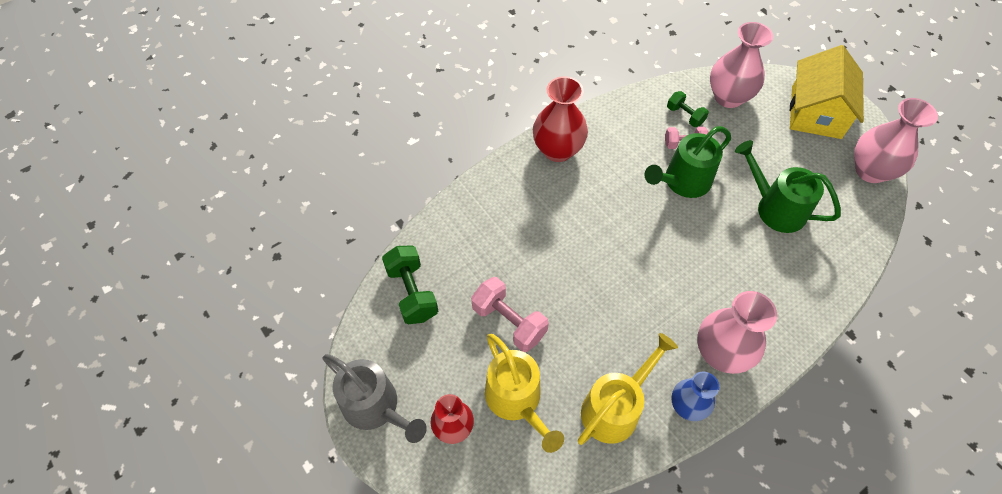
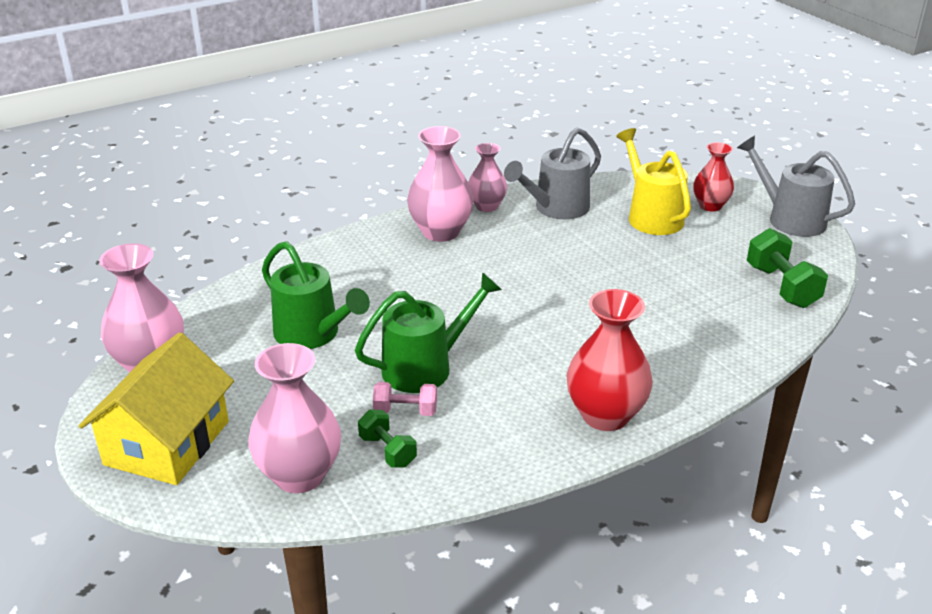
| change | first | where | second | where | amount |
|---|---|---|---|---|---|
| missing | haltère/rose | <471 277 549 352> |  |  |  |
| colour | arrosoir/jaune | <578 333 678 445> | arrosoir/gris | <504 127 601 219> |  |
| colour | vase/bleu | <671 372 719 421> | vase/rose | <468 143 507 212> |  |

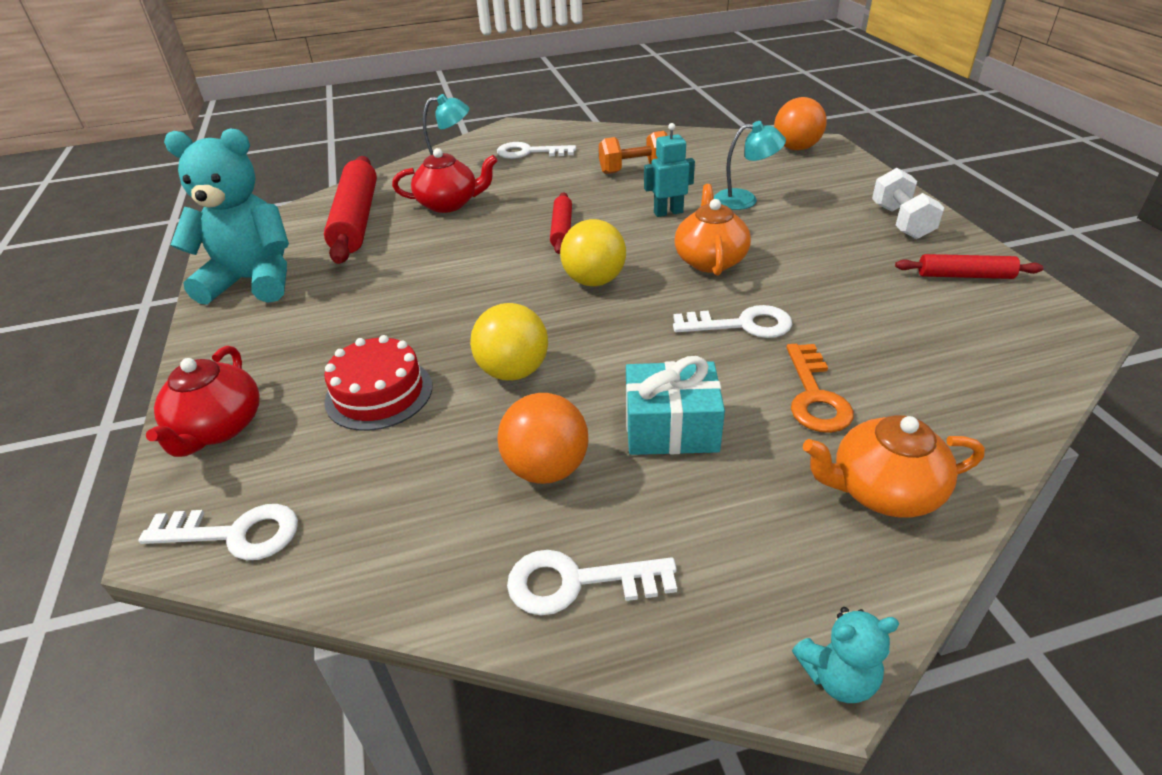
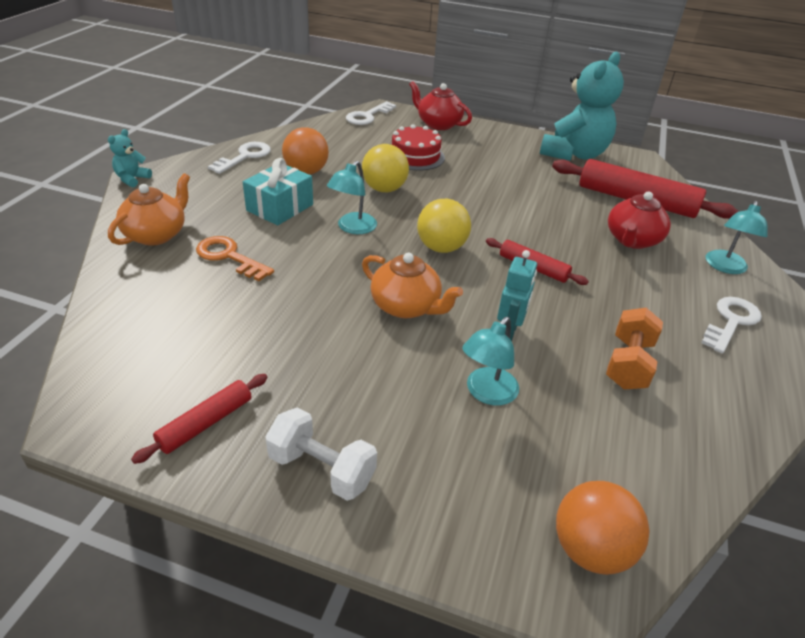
| change | first | where | second | where | amount |
|---|---|---|---|---|---|
| missing | clé/blanc | <673 305 792 338> |  |  |  |
| appeared |  |  | lampe/turquoise | <327 161 377 234> |  |

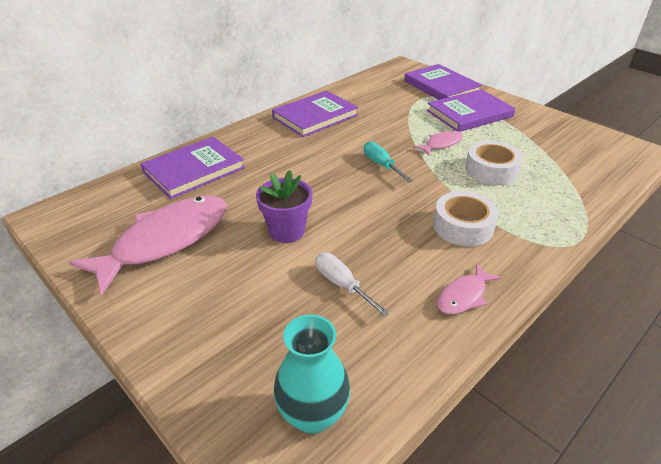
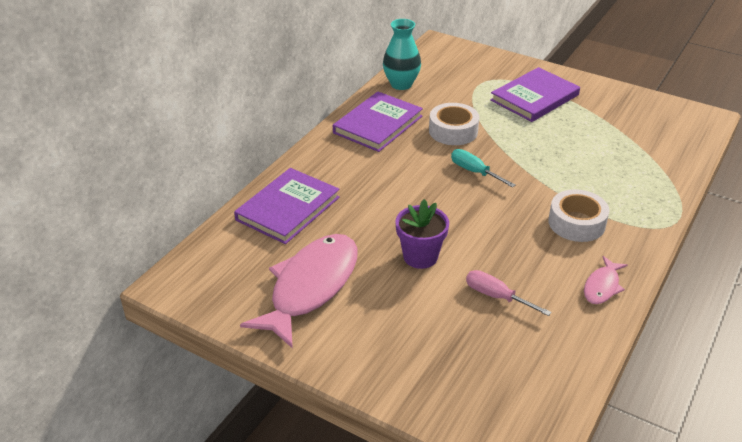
| change | first | where | second | where | amount |
|---|---|---|---|---|---|
| missing | livre/violet | <404 64 483 100> |  |  |  |
| missing | poisson/rose | <414 130 463 156> |  |  |  |
| relocated | ruban adhésif/blanc | <465 141 523 185> |  | <429 103 479 145> |  |
| colour | tournevis/blanc | <315 253 389 316> | tournevis/rose | <466 270 552 316> |  |
| relocated | vase/turquoise | <274 314 350 434> |  | <383 19 421 90> |  |

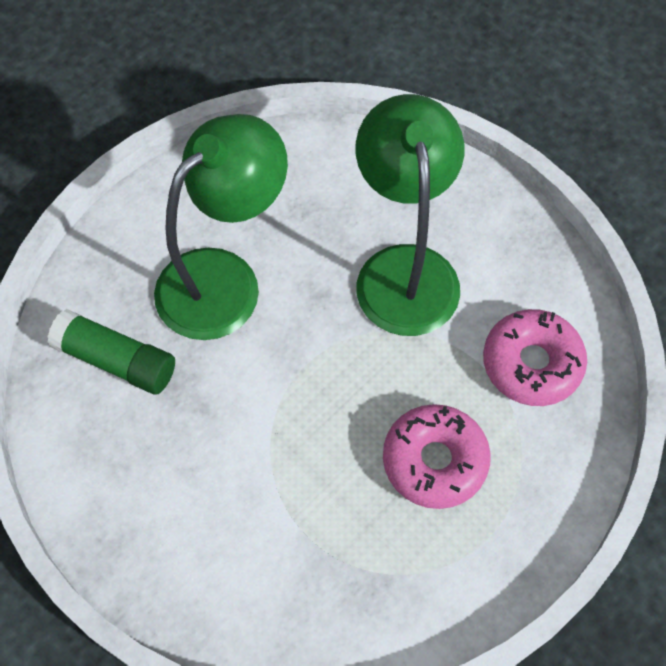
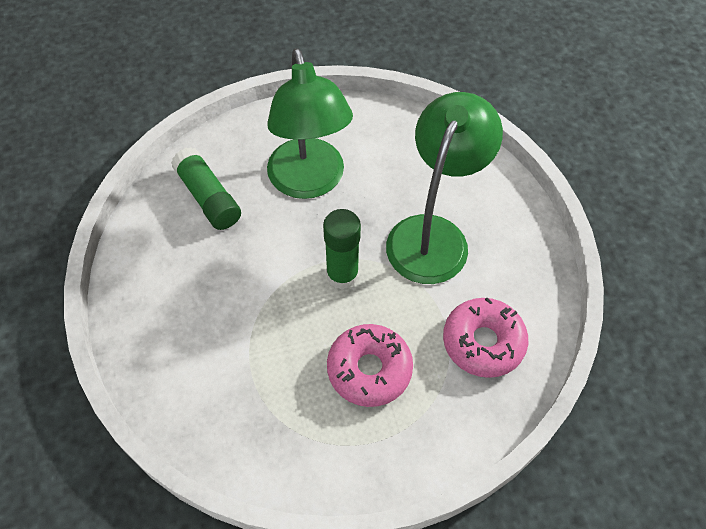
| change | first | where | second | where | amount |
|---|---|---|---|---|---|
| spun | lampe/vert | <154 114 288 340> |  | <267 48 353 199> | 90 degrees clockwise |
| appeared |  |  | bâton de colle/vert | <323 209 361 290> |  |

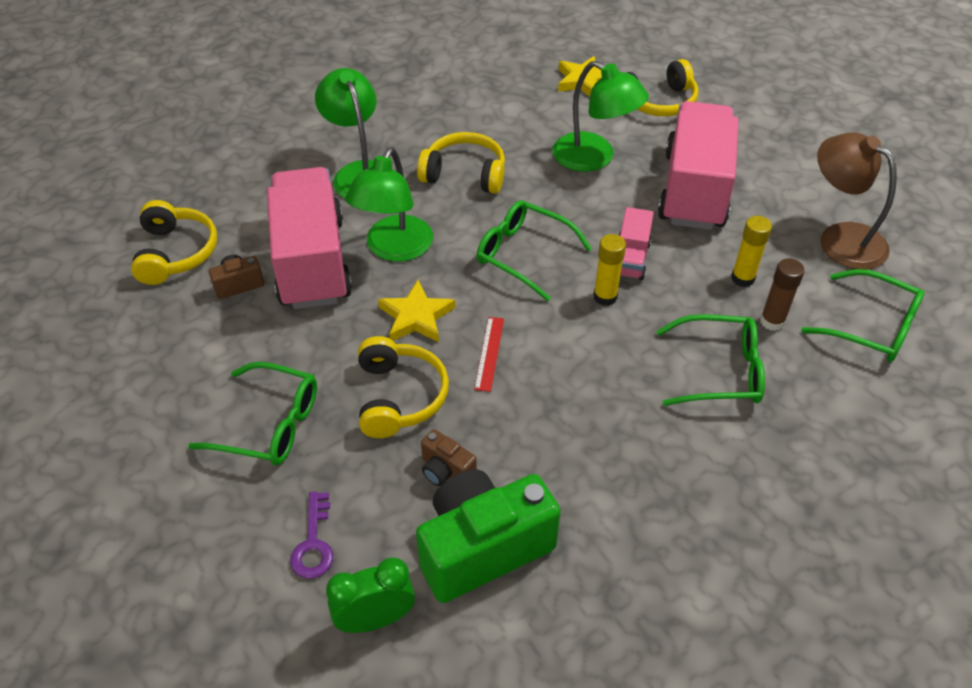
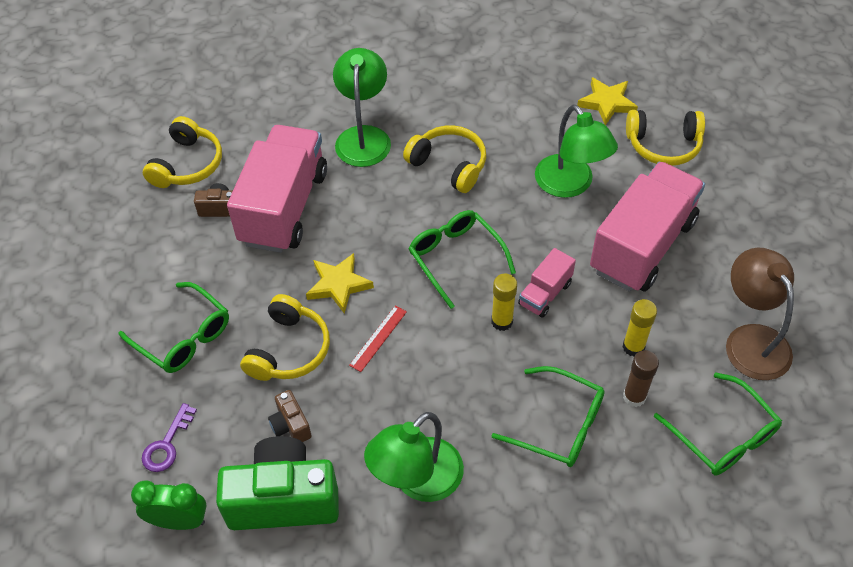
| change | first | where | second | where | amount |
|---|---|---|---|---|---|
| relocated | lampe/vert | <345 147 433 262> |  | <364 412 464 502> |  |

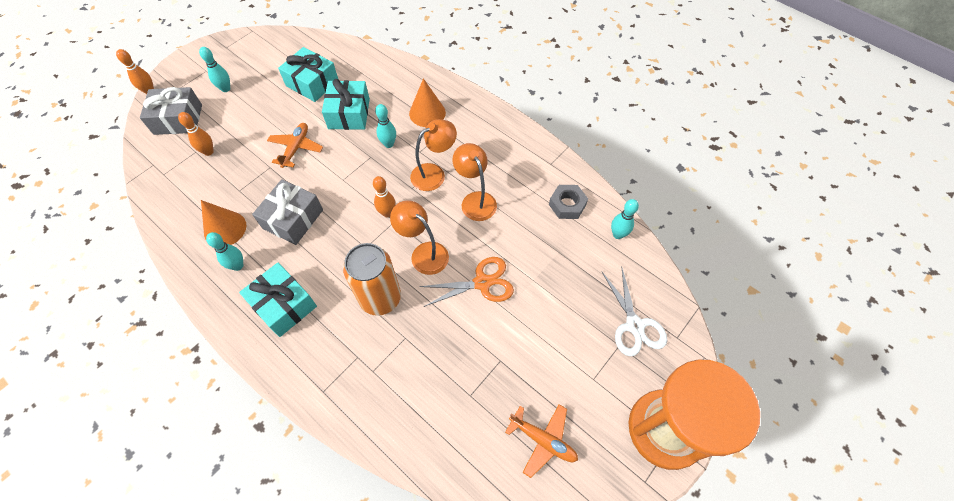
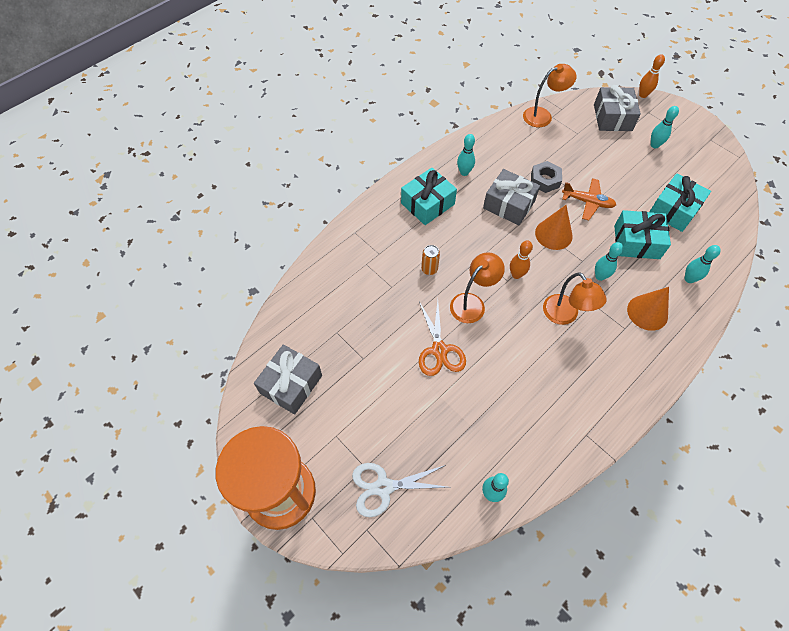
| change | first | where | second | where | amount |
|---|---|---|---|---|---|
| missing | quille/orange | <178 112 214 156> |  |  |  |
| relocated | lampe/orange | <452 143 497 221> |  | <523 64 577 127> |  |
| relocated | écrou/gris | <549 185 588 219> |  | <531 161 562 193> |  |
| relocated | cône/orange | <201 200 246 245> |  | <535 205 573 250> |  |
| size | canette/orange | <343 243 401 316> |  | <421 245 440 275> | x0.46 |
| exchanged | avion/orange | <505 404 578 478> | cadeau/gris | <254 344 322 414> |  |
| appeared |  |  | quille/turquoise | <685 245 721 283> |  |

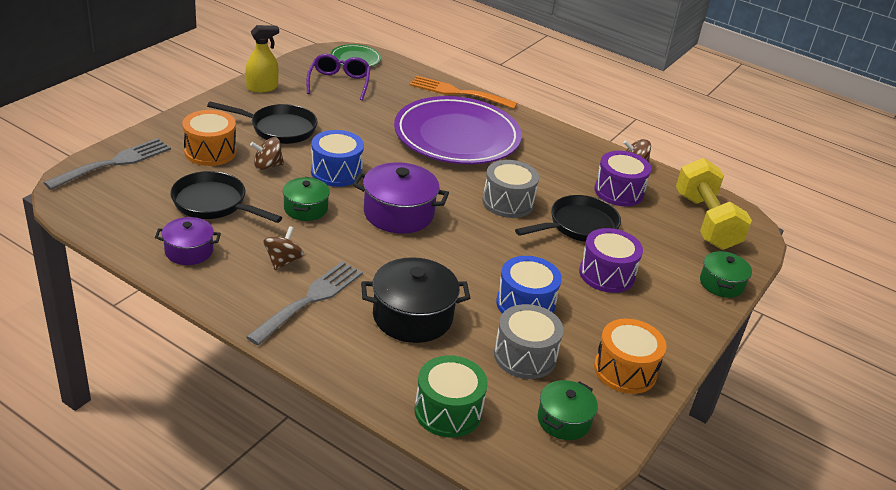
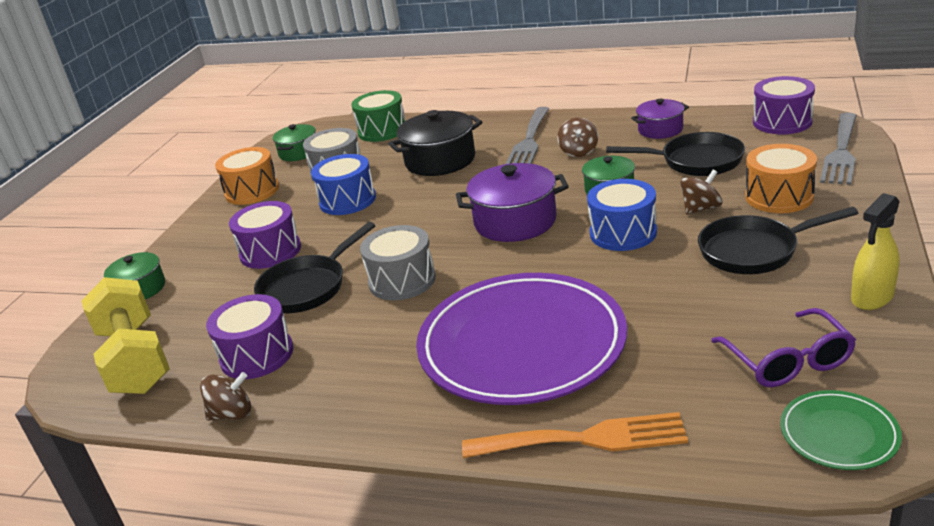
| change | first | where | second | where | amount |
|---|---|---|---|---|---|
| appeared |  |  | tambour/violet | <753 76 815 134> |  |

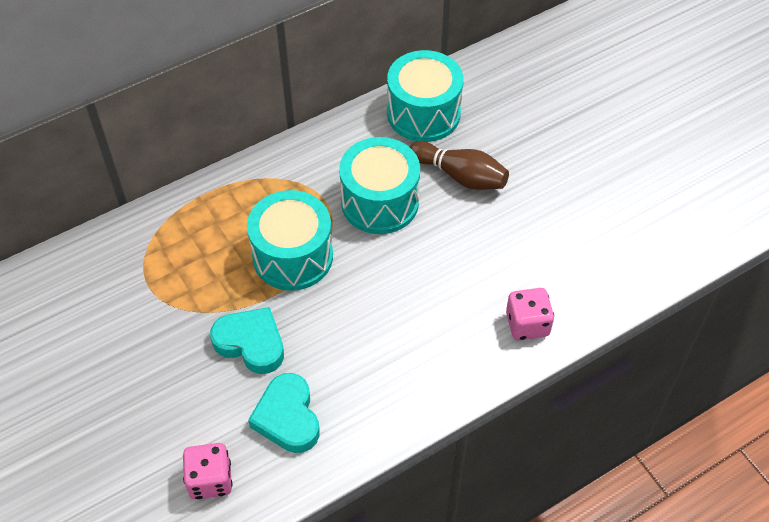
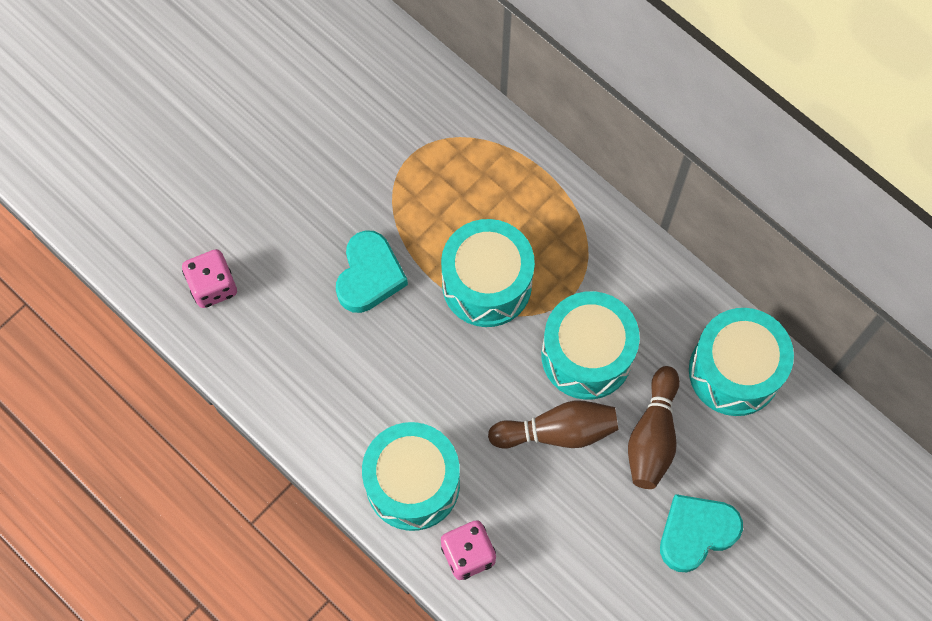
| change | first | where | second | where | amount |
|---|---|---|---|---|---|
| relocated | cœur/turquoise | <248 373 320 453> |  | <660 494 743 572> |  |
| appeared |  |  | quille/marron | <488 400 618 449> |  |
| appeared |  |  | tambour/turquoise | <362 422 460 531> |  |

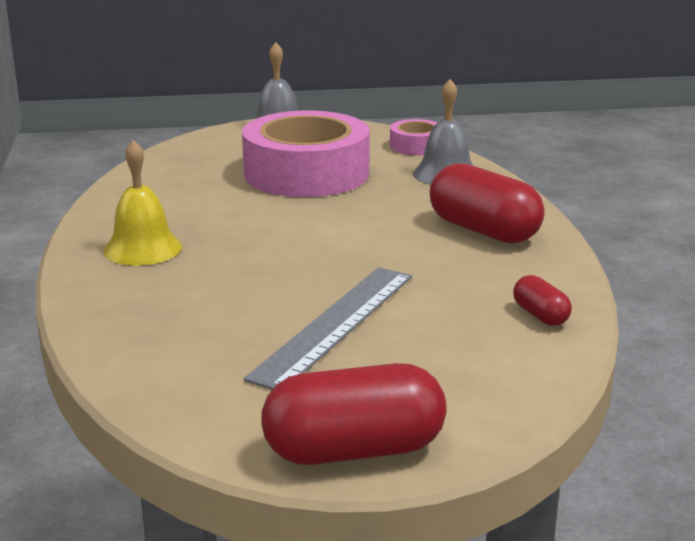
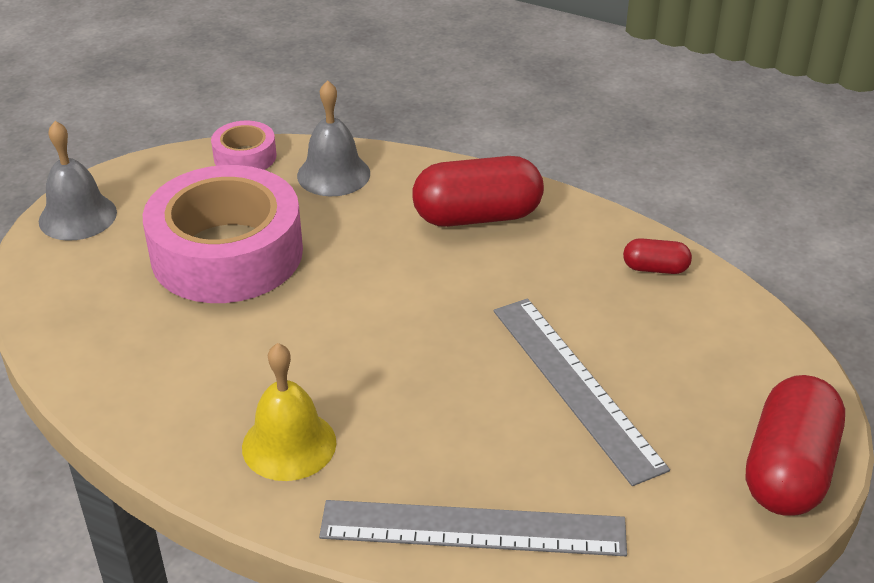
| change | first | where | second | where | amount |
|---|---|---|---|---|---|
| appeared |  |  | règle/gris | <319 500 627 556> |  |

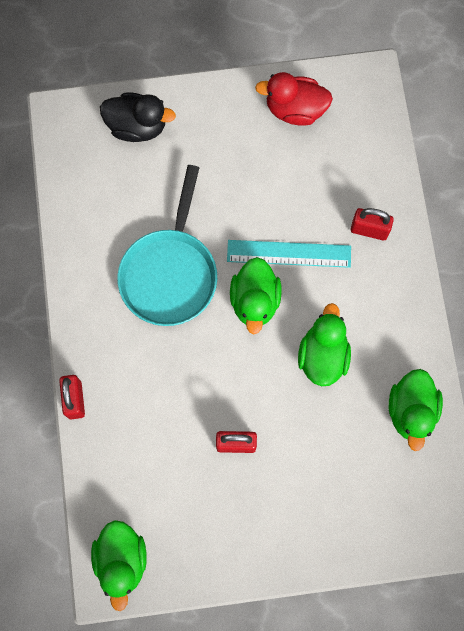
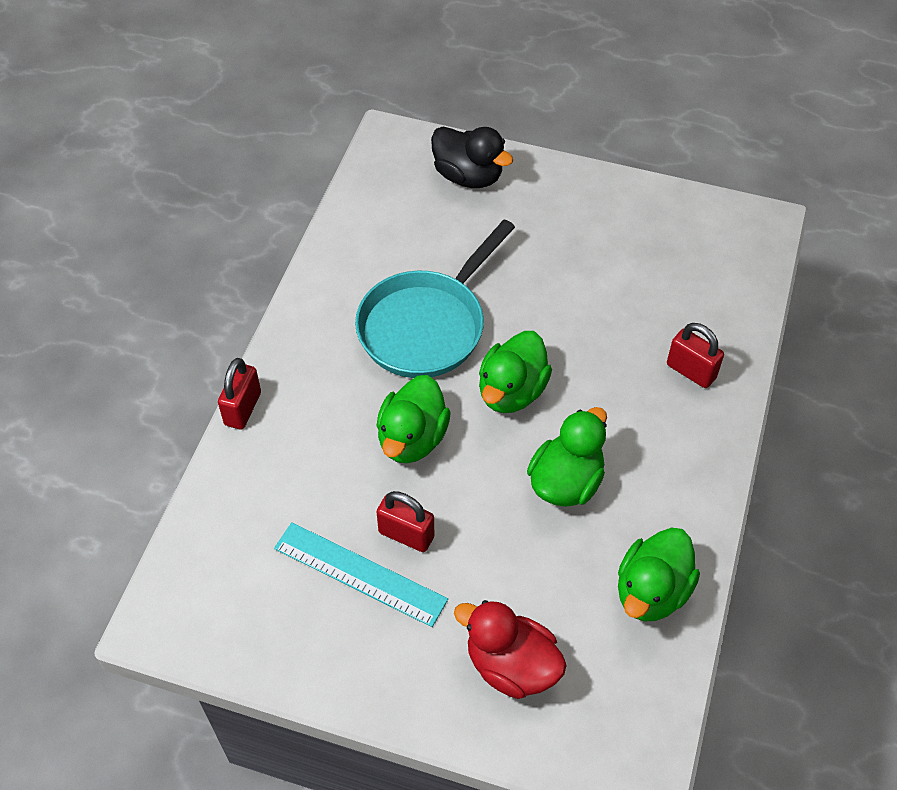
| change | first | where | second | where | amount |
|---|---|---|---|---|---|
| relocated | canard/rouge | <255 72 333 126> |  | <454 600 567 699> |  |
| relocated | règle/turquoise | <227 240 351 268> |  | <274 522 448 627> |  |
| relocated | canard/vert | <91 520 147 611> |  | <377 375 451 463> |  |

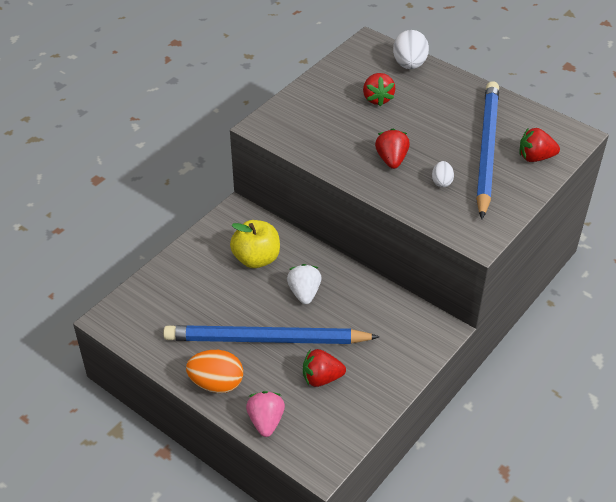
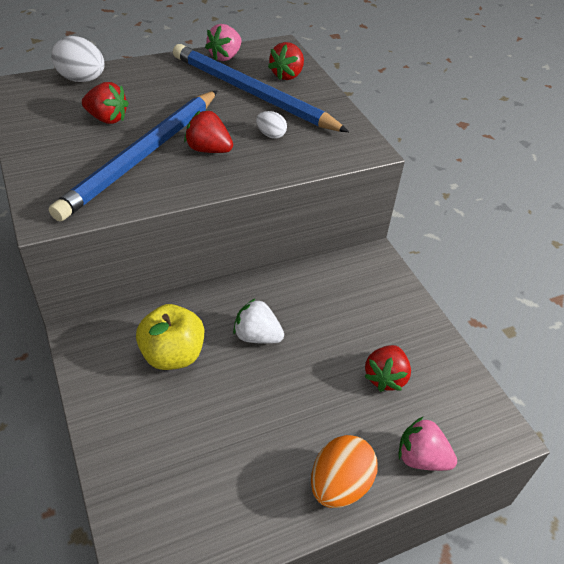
| change | first | where | second | where | amount |
|---|---|---|---|---|---|
| relocated | crayon/bleu | <163 325 380 344> |  | <49 90 217 221> |  |
| appeared |  |  | fraise/rose | <205 24 241 61> |  |

